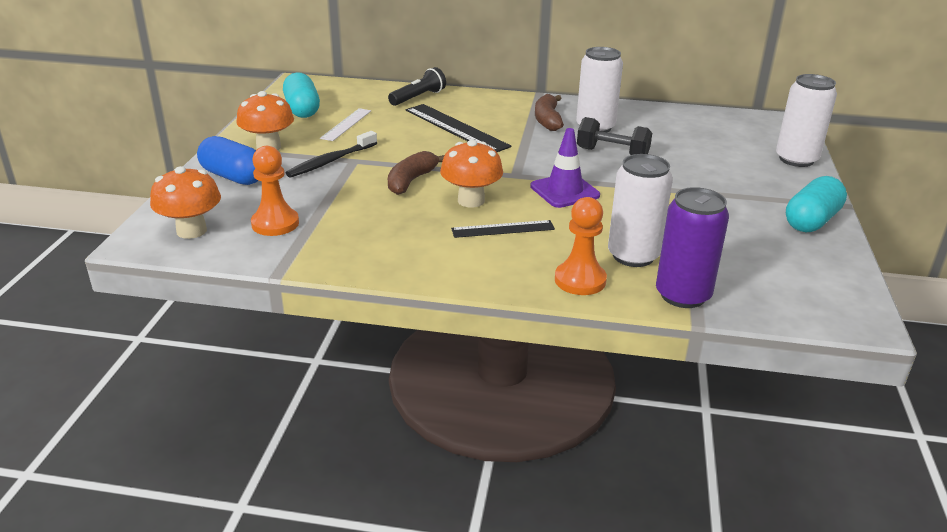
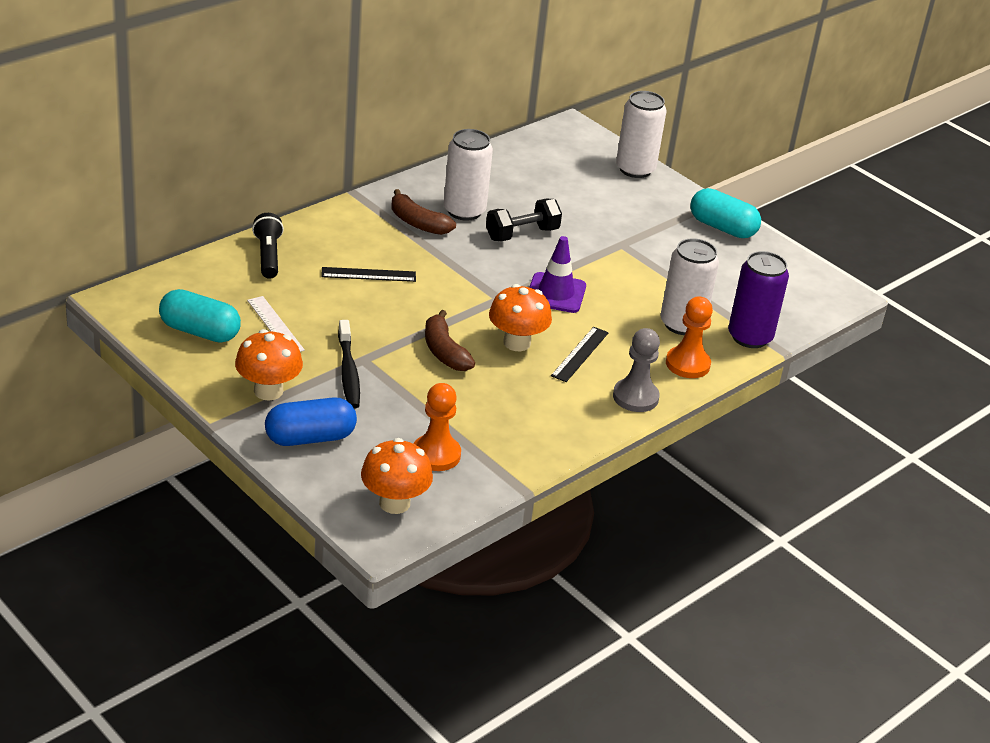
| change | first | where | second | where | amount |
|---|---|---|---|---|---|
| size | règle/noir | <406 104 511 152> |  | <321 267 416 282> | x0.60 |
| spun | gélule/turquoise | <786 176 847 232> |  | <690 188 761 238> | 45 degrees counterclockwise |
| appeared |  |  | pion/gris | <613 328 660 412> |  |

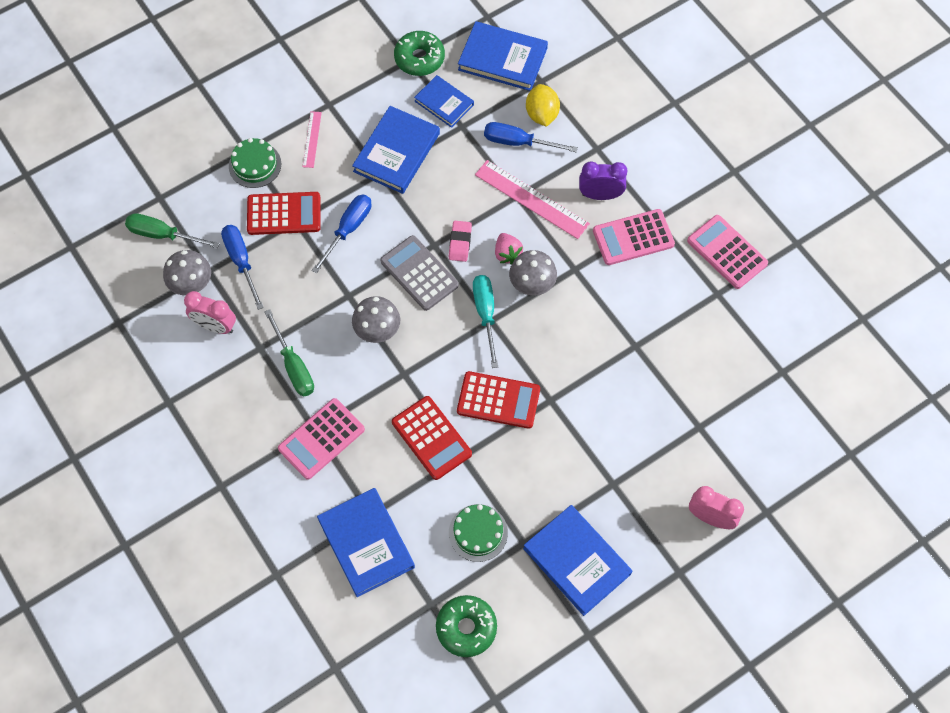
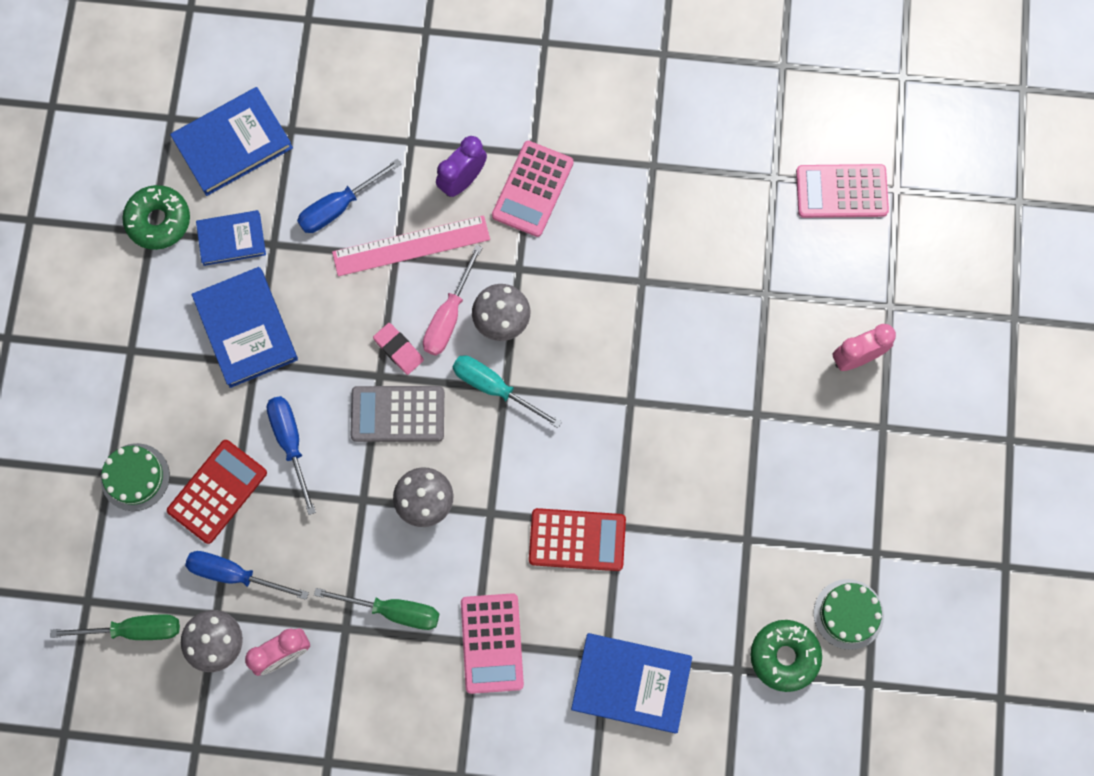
| change | first | where | second | where | amount |
|---|---|---|---|---|---|
| missing | citron/jaune | <526 84 560 127> |  |  |  |
| missing | règle/rose | <303 111 322 168> |  |  |  |
| spun | tournevis/vert | <125 213 220 248> |  | <50 614 180 640> | 150 degrees counterclockwise |
| relocated | calculatrice/rose | <687 215 768 289> |  | <796 164 889 218> |  |
| exchanged | fraise/rose | <495 233 523 264> | tournevis/rose | <423 245 483 356> |  |
| missing | calculatrice/rouge | <457 371 540 429> |  |  |  |
| relocated | gâteau/vert | <449 504 508 562> |  | <814 579 884 650> |  |
| missing | livre/bleu | <523 505 632 616> |  |  |  |

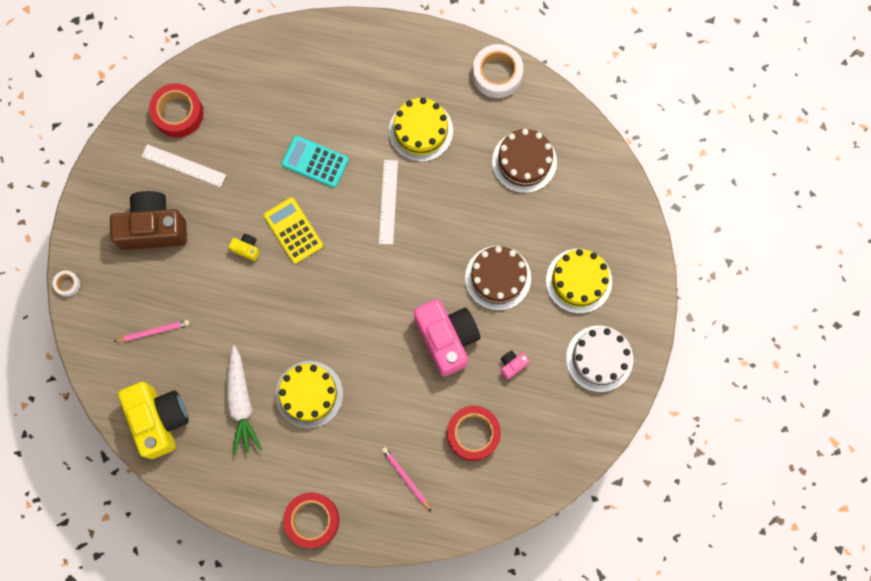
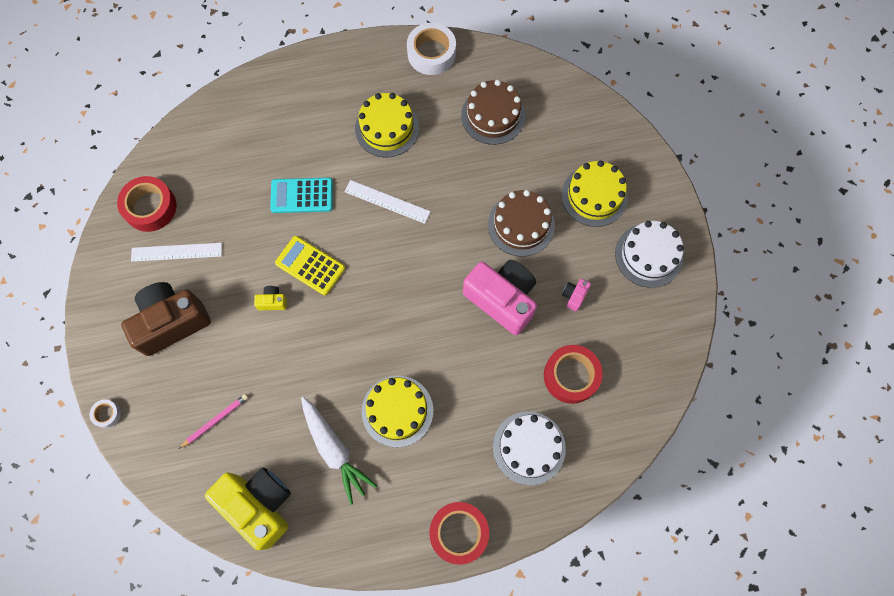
| change | first | where | second | where | amount |
|---|---|---|---|---|---|
| spun | règle/blanc | <379 160 398 245> |  | <345 180 431 224> | 45 degrees counterclockwise |
| exchanged | crayon/rose | <382 447 431 511> | gâteau/blanc | <493 411 566 485> |  |

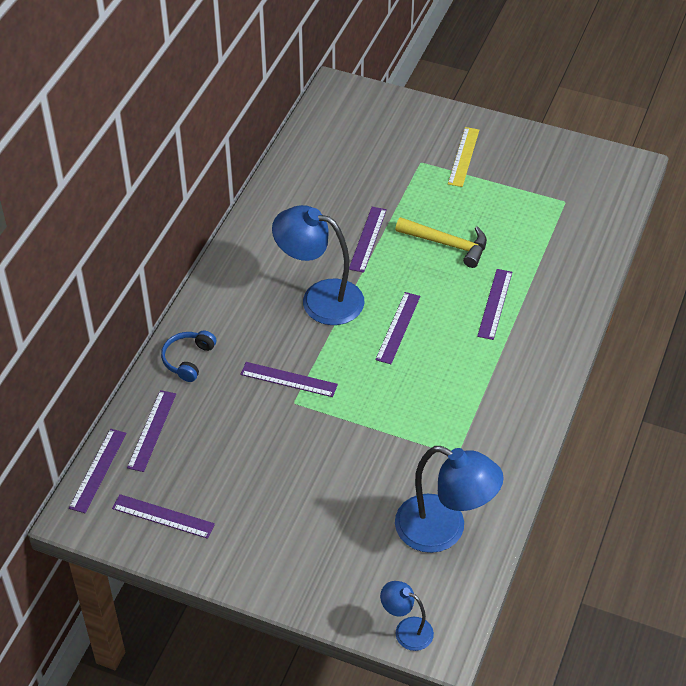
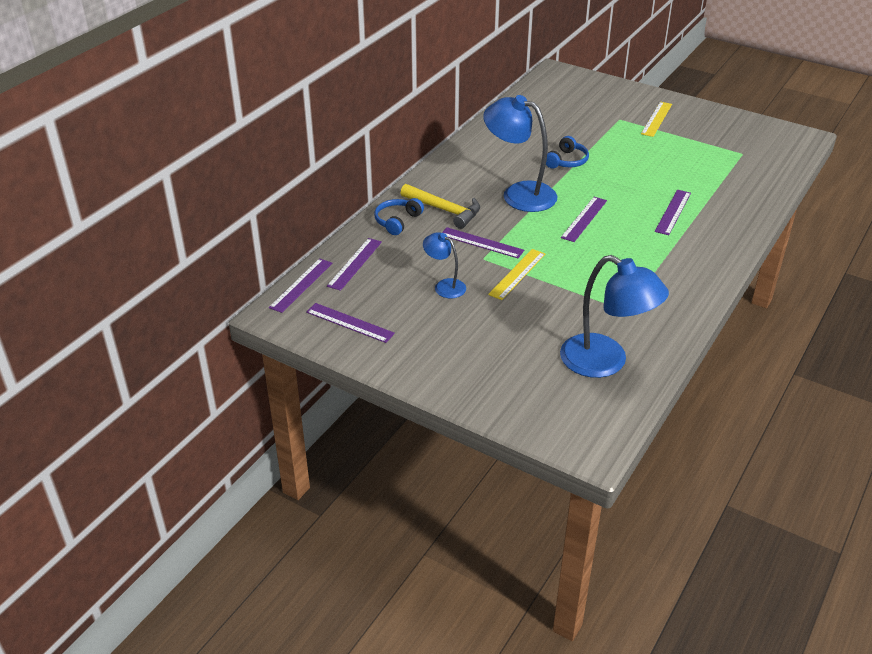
| change | first | where | second | where | amount |
|---|---|---|---|---|---|
| exchanged | règle/violet | <349 207 387 273> | casque audio/bleu | <546 136 589 169> |  |
| relocated | marteau/jaune | <395 217 487 268> |  | <401 184 480 229> |  |
| relocated | lampe/bleu | <380 581 434 651> |  | <423 232 466 298> |  |
| appeared |  |  | règle/jaune | <488 249 545 300> |  |

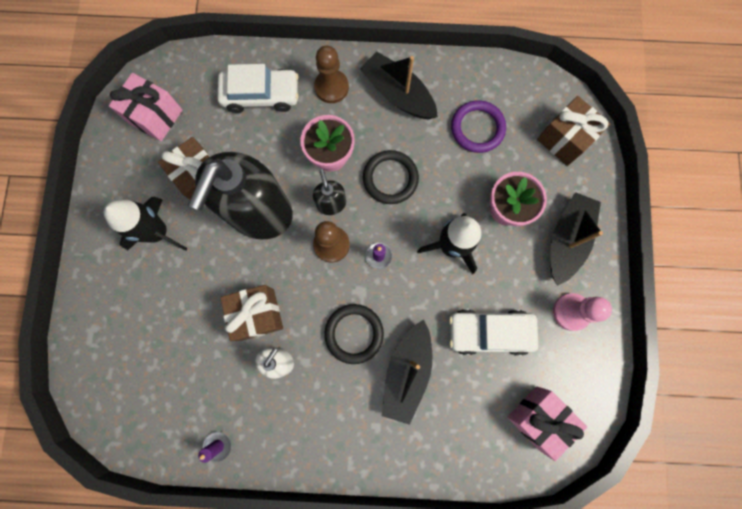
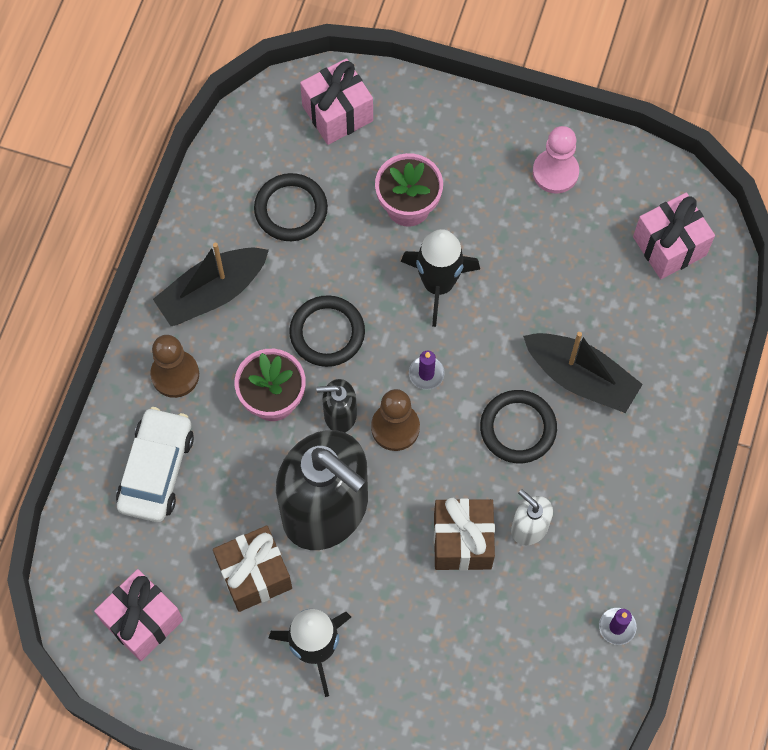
| change | first | where | second | where | amount |
|---|---|---|---|---|---|
| colour | cadeau/marron | <537 96 611 166> | cadeau/rose | <300 58 373 145> |  |
| colour | anneau/violet | <451 100 506 153> | anneau/noir | <254 173 328 241> |  |
| missing | bateau/noir | <550 192 603 286> |  |  |  |
| missing | voiture/blanc | <449 309 538 356> |  |  |  |

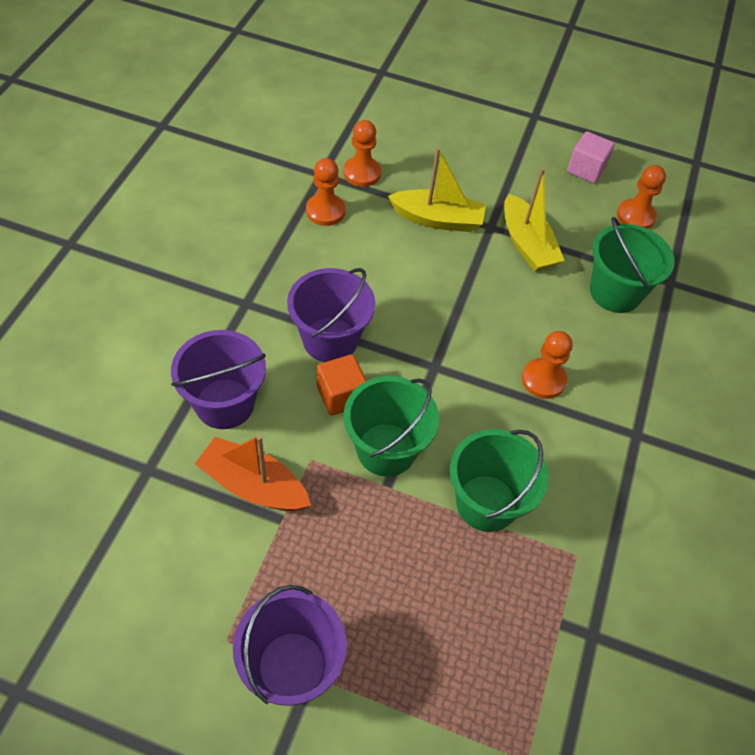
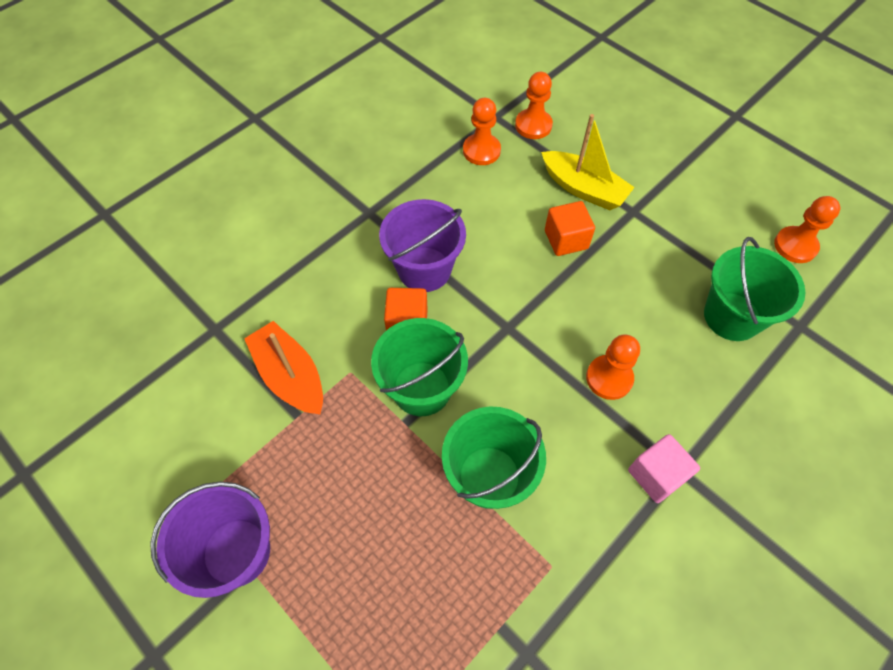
| change | first | where | second | where | amount |
|---|---|---|---|---|---|
| relocated | cube/rose | <567 131 615 184> |  | <628 434 700 503> |  |
| missing | bateau/jaune | <504 168 564 272> |  |  |  |
| missing | seau/violet | <171 330 266 429> |  |  |  |
| appeared |  |  | cube/orange | <545 201 595 256> |  |

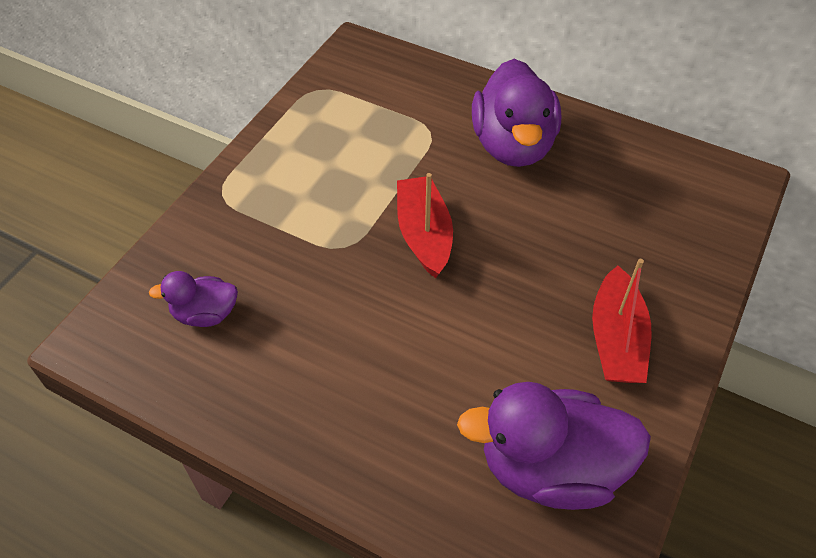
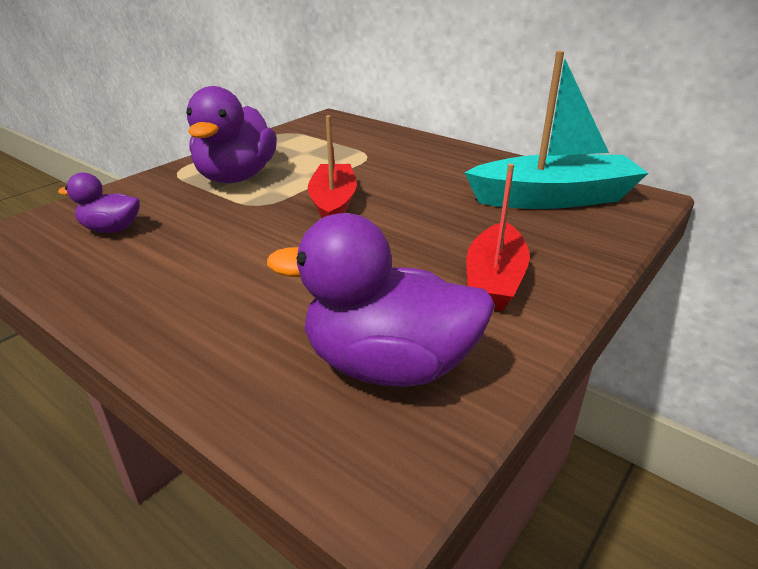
| change | first | where | second | where | amount |
|---|---|---|---|---|---|
| relocated | canard/violet | <472 59 561 167> |  | <186 86 277 183> |  |
| appeared |  |  | bateau/turquoise | <465 51 648 209> |  |

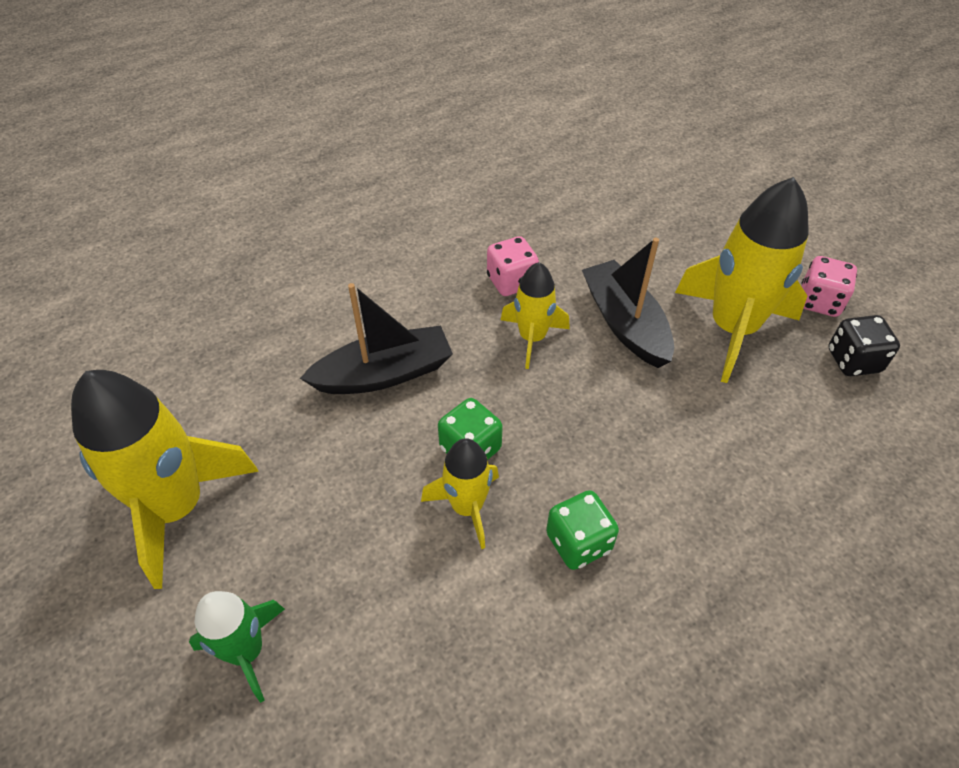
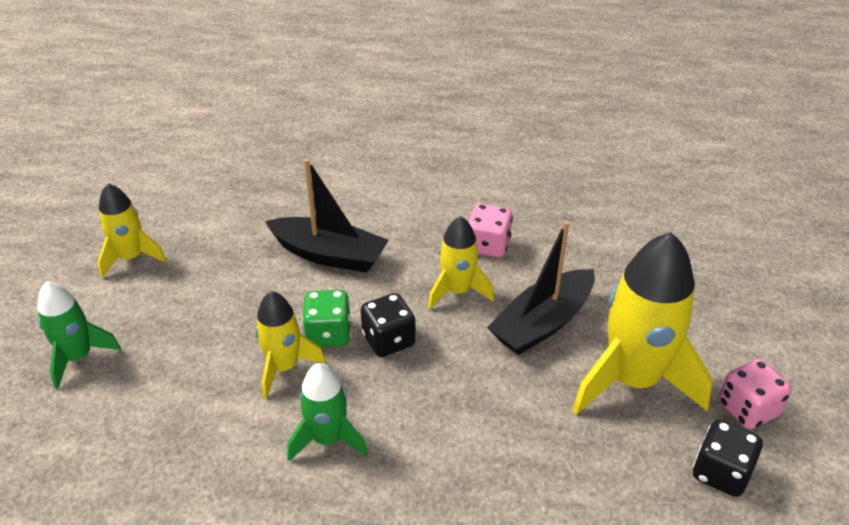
| change | first | where | second | where | amount |
|---|---|---|---|---|---|
| spun | bateau/noir | <582 238 674 368> |  | <487 221 595 355> | 150 degrees counterclockwise |
| size | fusée/jaune | <71 370 259 589> |  | <97 183 167 278> | x0.56 |
| exchanged | dé/vert | <546 490 619 570> | fusée/vert | <287 363 368 461> |  |
| appeared |  |  | dé/noir | <361 293 416 357> |  |

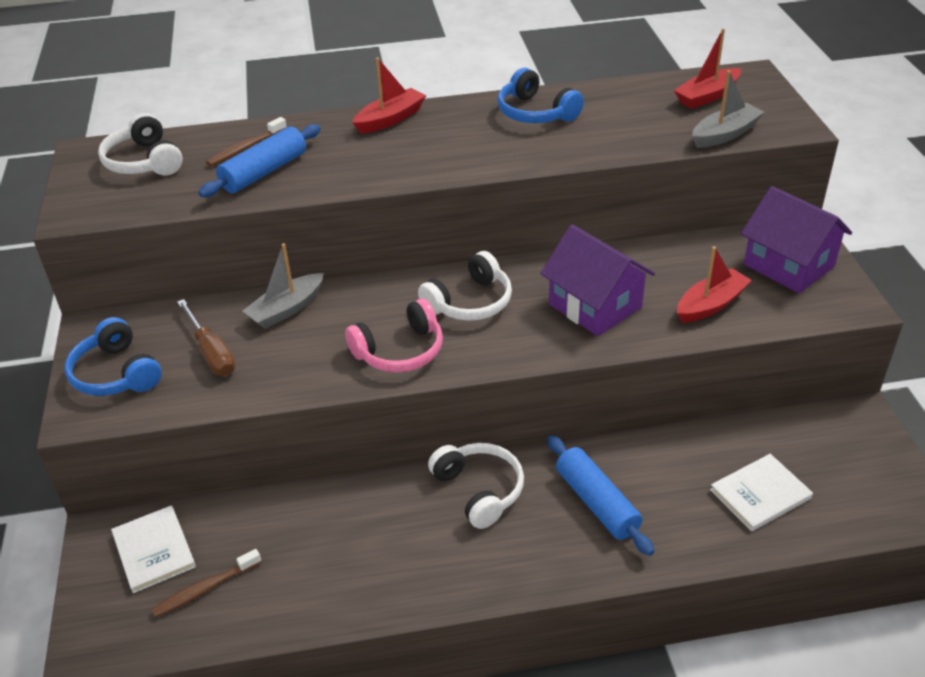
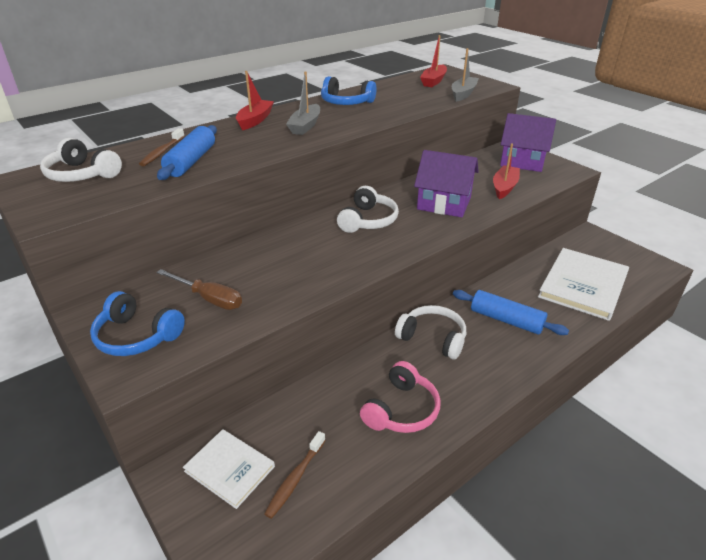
| change | first | where | second | where | amount |
|---|---|---|---|---|---|
| relocated | bateau/gris | <243 243 324 329> |  | <286 71 320 135> |  |
| relocated | casque audio/rose | <345 299 443 372> |  | <360 361 441 433> |  |
| size | livre/blanc | <710 454 813 531> |  | <538 248 629 321> | x1.74 |

